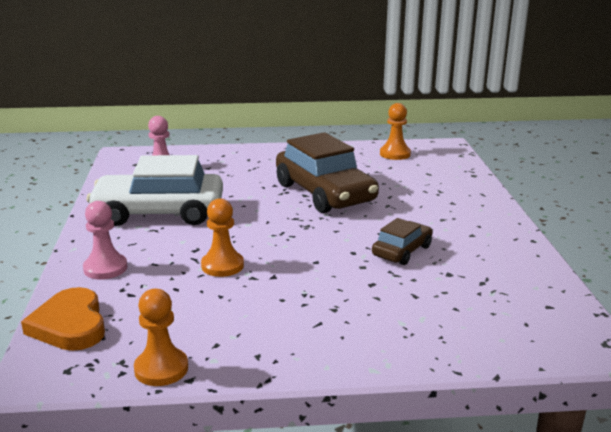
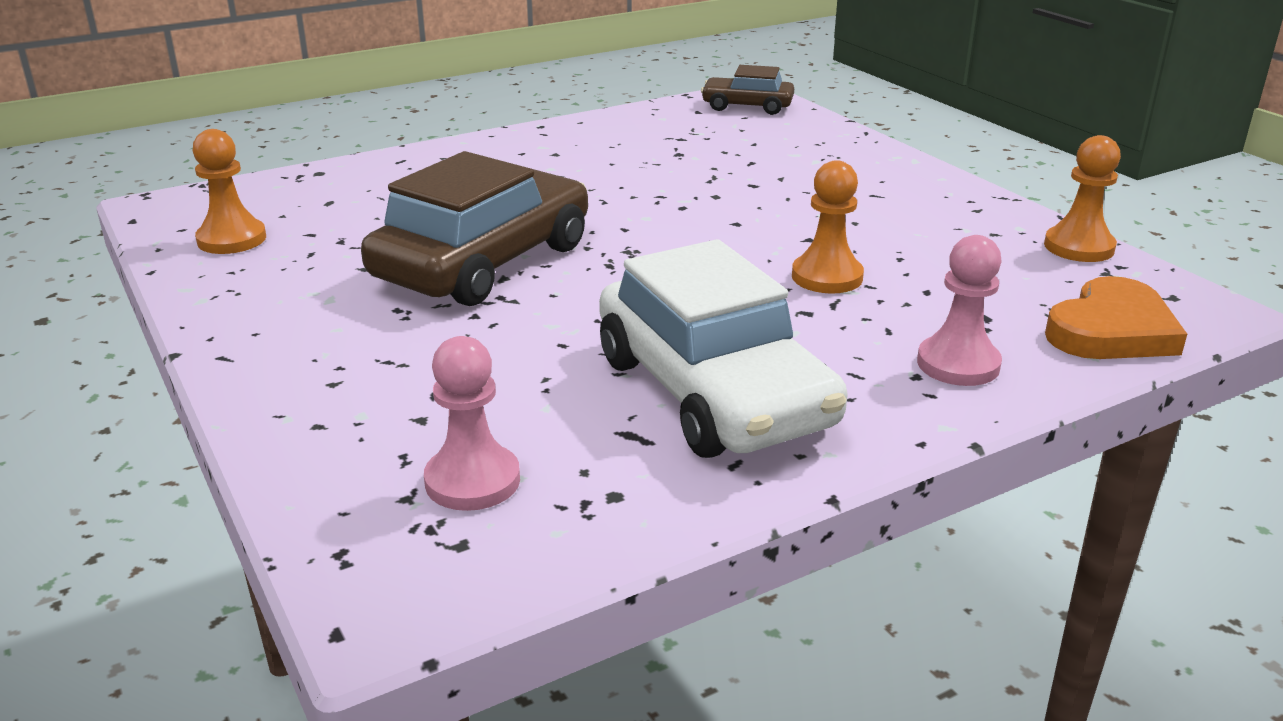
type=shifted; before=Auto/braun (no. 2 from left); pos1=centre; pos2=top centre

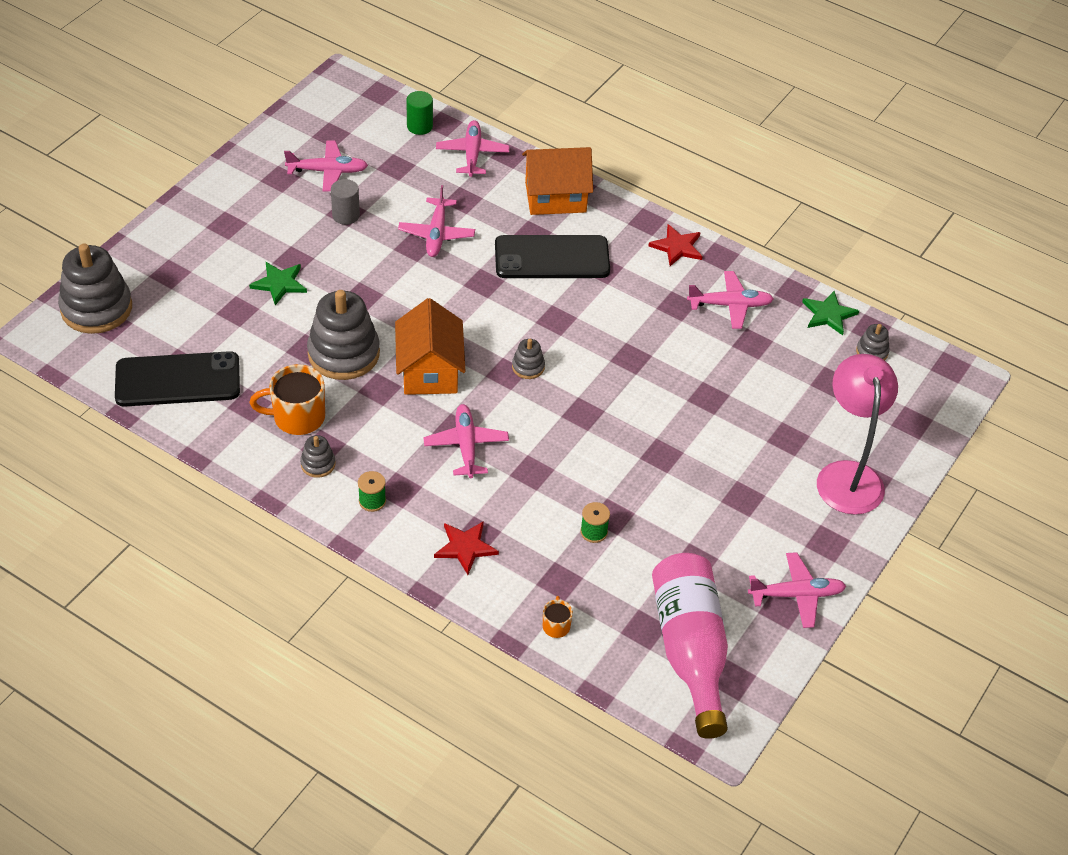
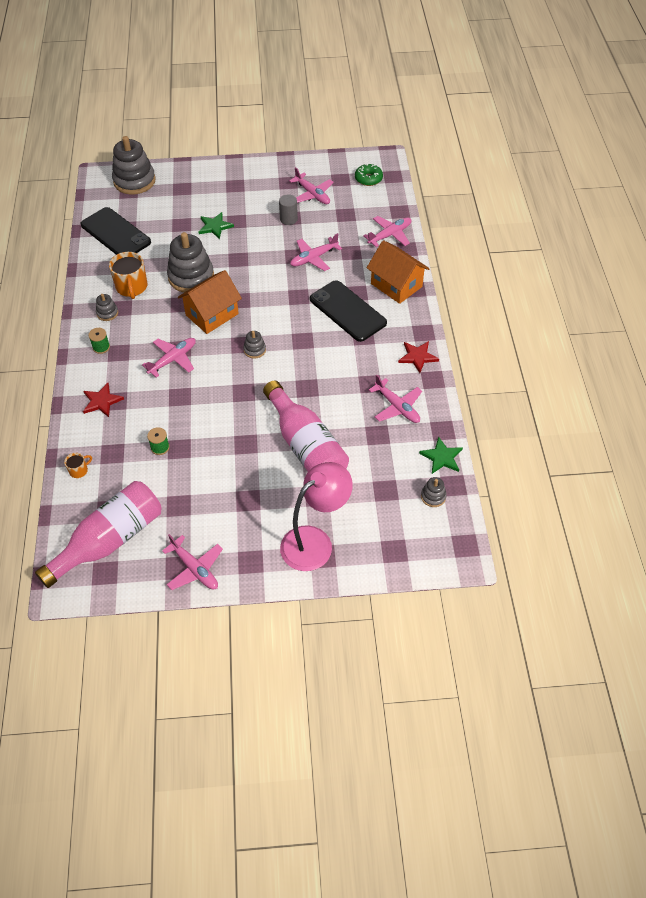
type=rotated; before=Tasse/orange (no. 1 from left in the first image); pos1=middle left; pos2=top left; turn=-150
type=new; after=Flasche/rosa (no. 2 from left); pos2=centre
type=new; after=Donut/grün; pos2=top centre
type=gone; before=Vollzylinder/grün; pos1=top centre

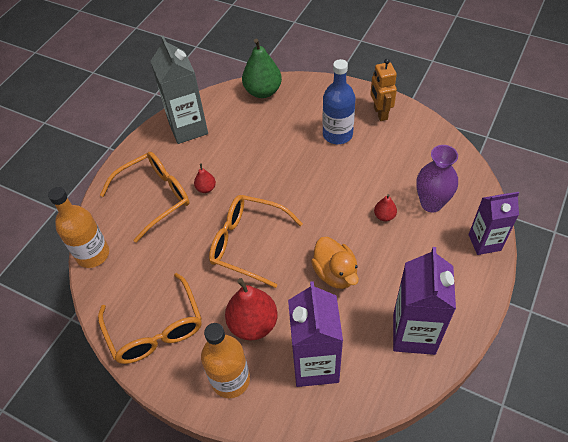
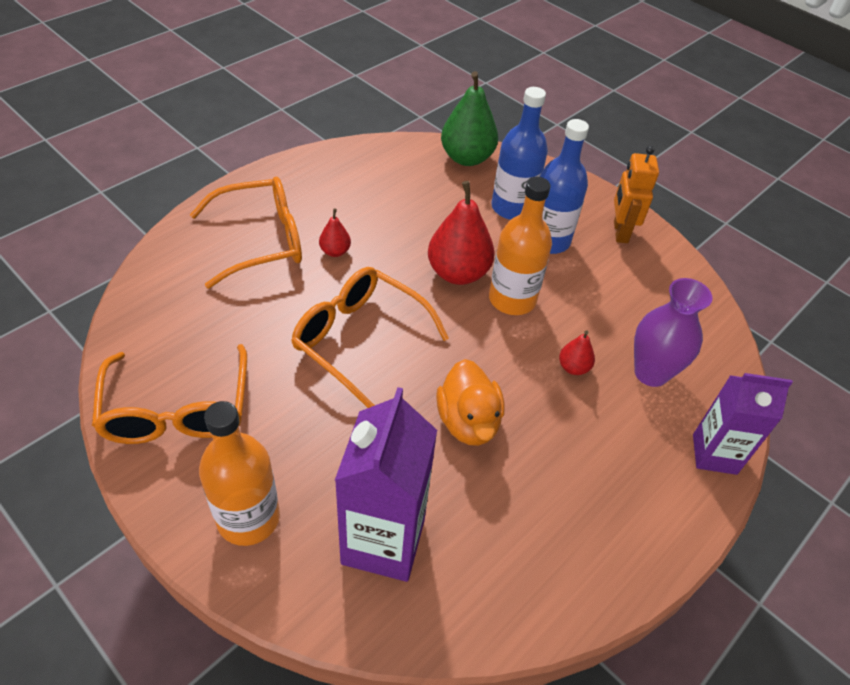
type=shifted; before=Birne/rot (no. 2 from left); pos1=bottom centre; pos2=centre
type=shifted; before=Flasche/orange (no. 1 from left in the first image); after=Flasche/orange (no. 2 from left); pos1=middle left; pos2=centre
type=new; after=Flasche/blau (no. 1 from left); pos2=top centre
type=gone; before=Getränkekarton/grau; pos1=top left
type=gone; before=Getränkekarton/lila (no. 2 from left); pos1=bottom right

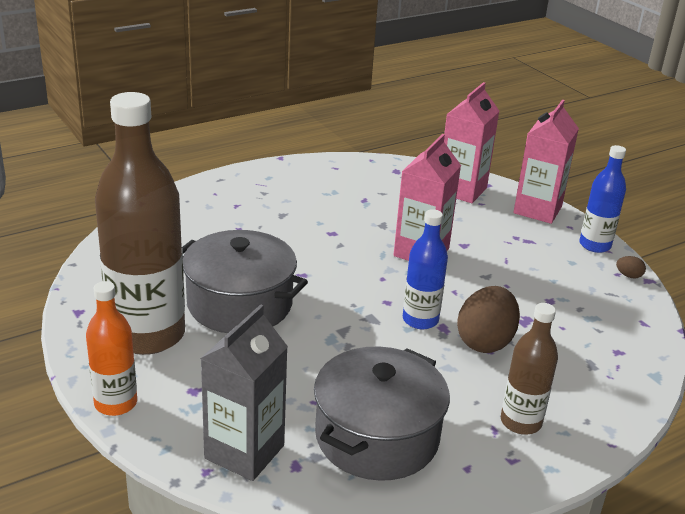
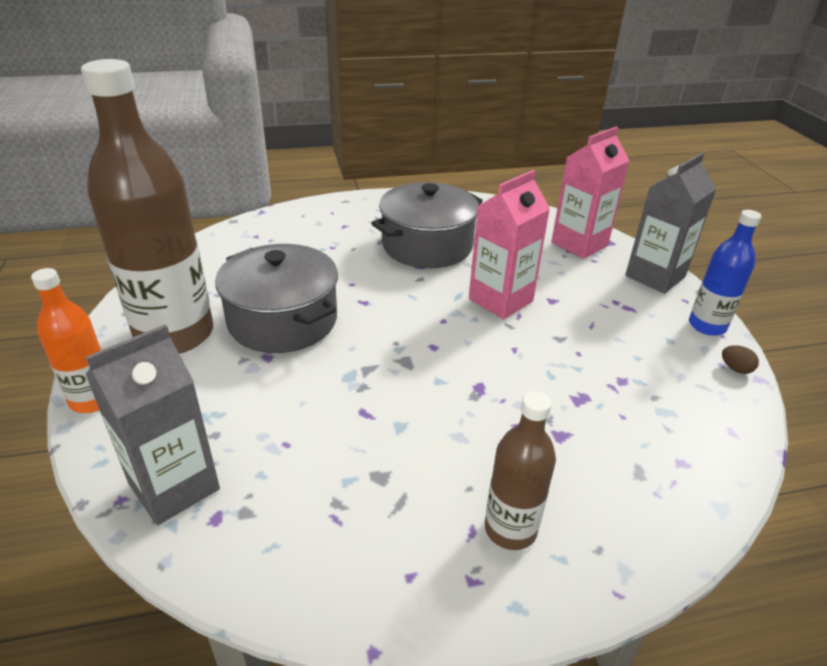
type=shifted; before=Kochtopf/grau (no. 2 from left); pos1=bottom centre; pos2=centre
type=repainted; before=Getränkekarton/rosa (no. 3 from left); after=Getränkekarton/grau (no. 2 from left); pos1=top right; pos2=middle right
type=gone; before=Flasche/blau (no. 1 from left); pos1=centre
type=gone; before=Ei/braun (no. 1 from left); pos1=middle right

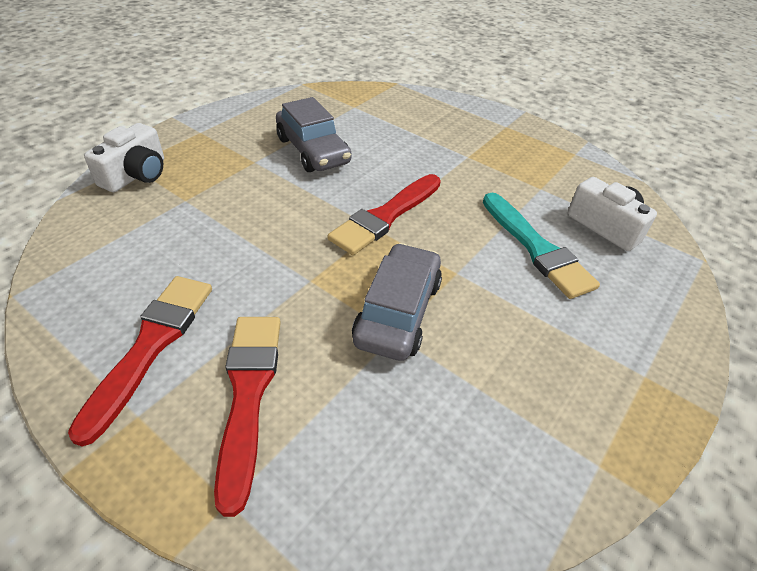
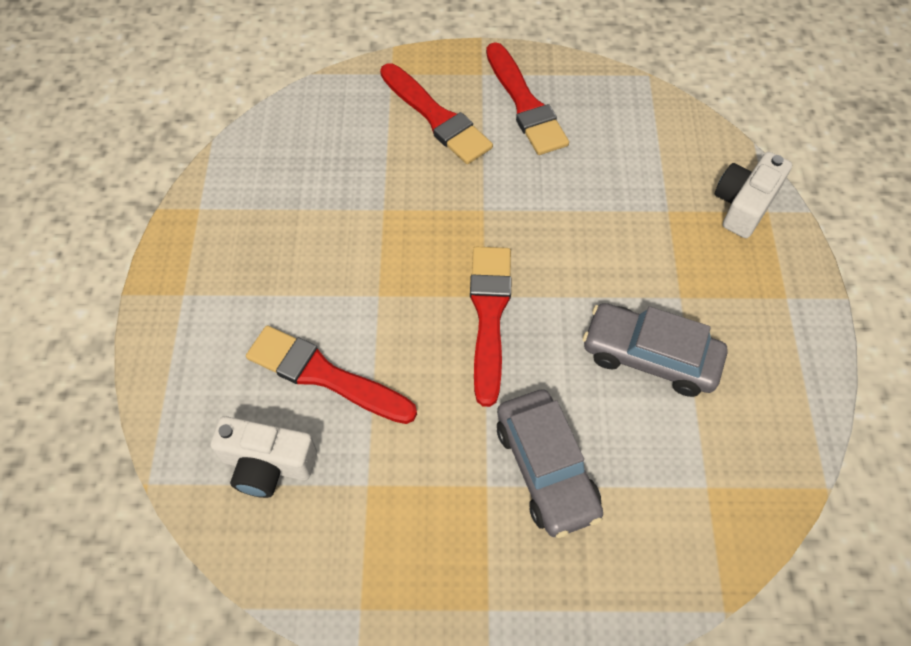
type=repainted; before=Pinsel/türkis; after=Pinsel/rot (no. 1 from left); pos1=middle right; pos2=centre
type=shifted; before=Auto/grau (no. 2 from left in the first image); after=Auto/grau (no. 1 from left); pos1=centre; pos2=bottom centre
type=rotated; before=Kamera/weiß (no. 1 from left in the first image); pos1=top left; pos2=top right; turn=45

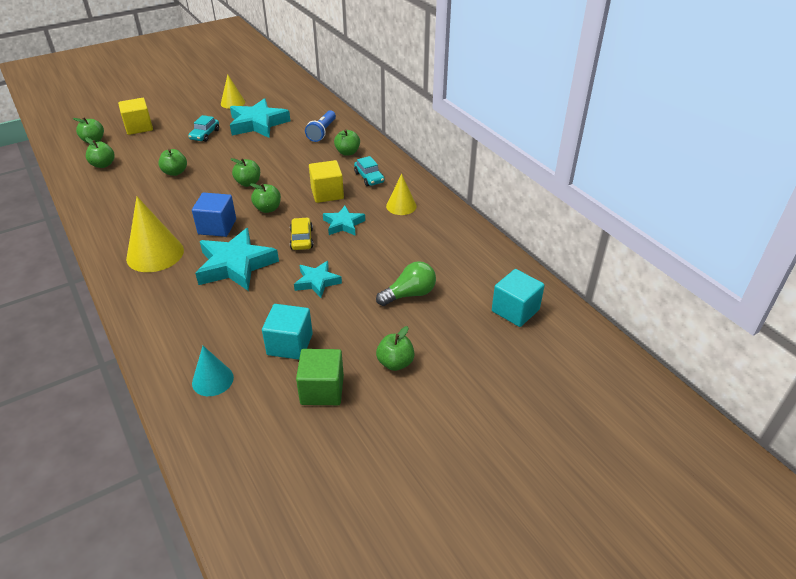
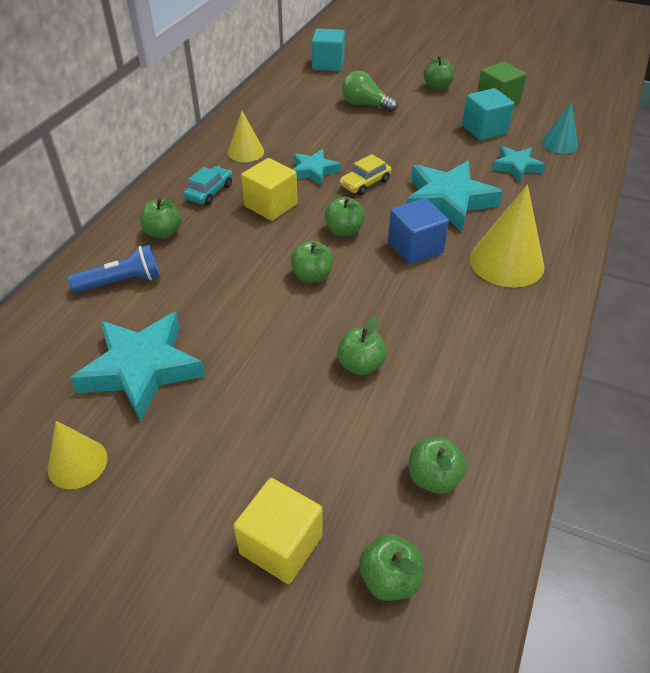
type=shifted; before=Stern/türkis (no. 3 from left in the first image); after=Stern/türkis (no. 4 from left); pos1=centre; pos2=top right
type=gone; before=Auto/türkis (no. 1 from left); pos1=top left

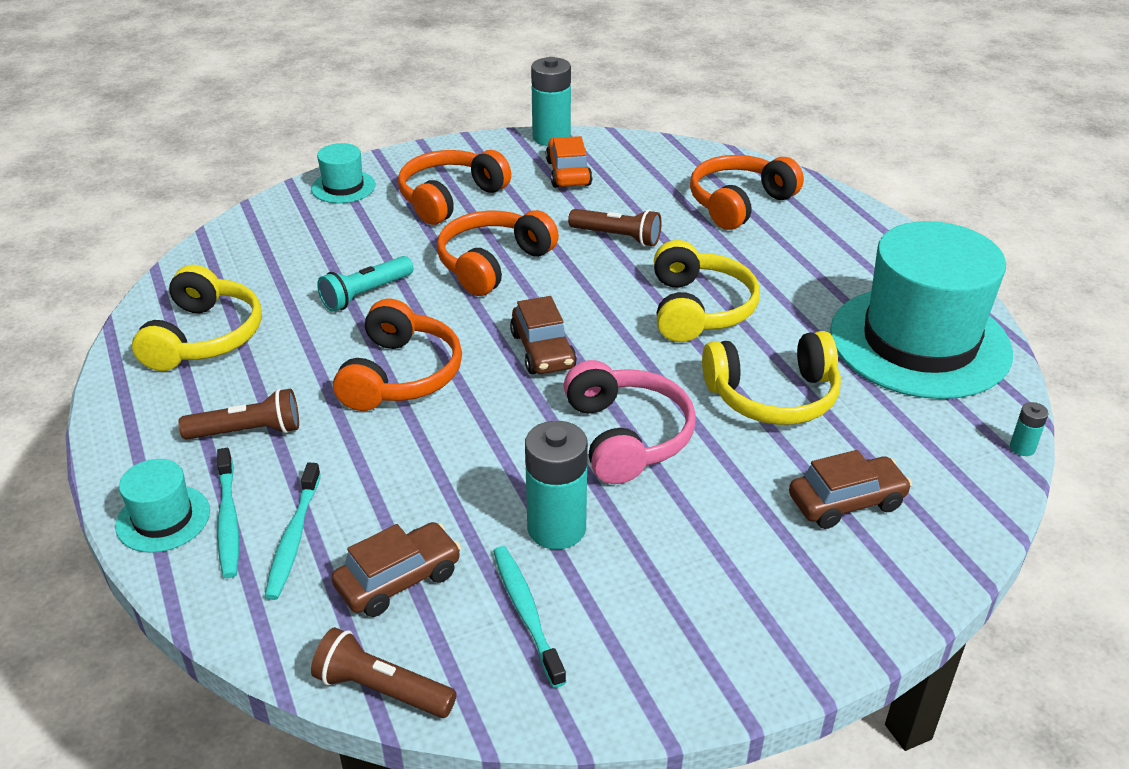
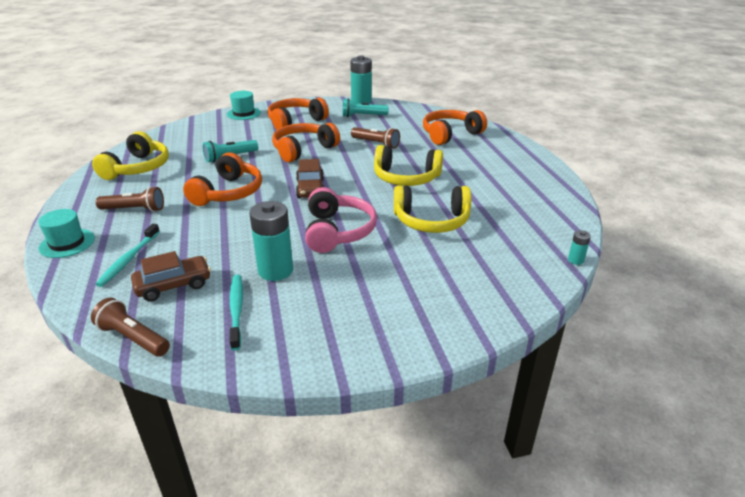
type=swapped; before=Auto/orange; after=Taschenlampe/türkis (no. 2 from left); pos1=top centre; pos2=top centre
type=rotated; before=Kopfhörer/gelb (no. 2 from left); pos1=centre; pos2=top centre; turn=90
type=gone; before=Zahnbürste/türkis (no. 1 from left); pos1=bottom left
type=gone; before=Auto/braun (no. 3 from left); pos1=middle right
type=gone; before=Hut/türkis (no. 3 from left); pos1=middle right

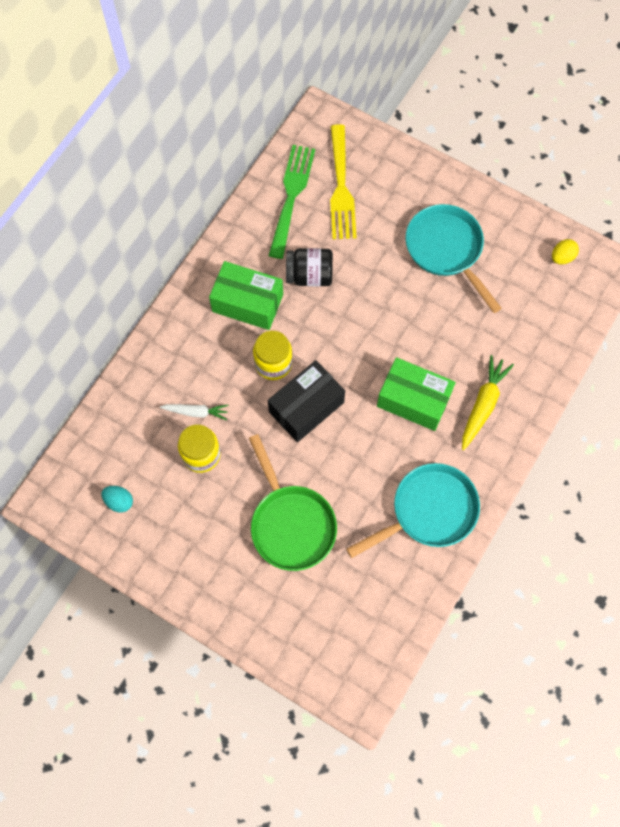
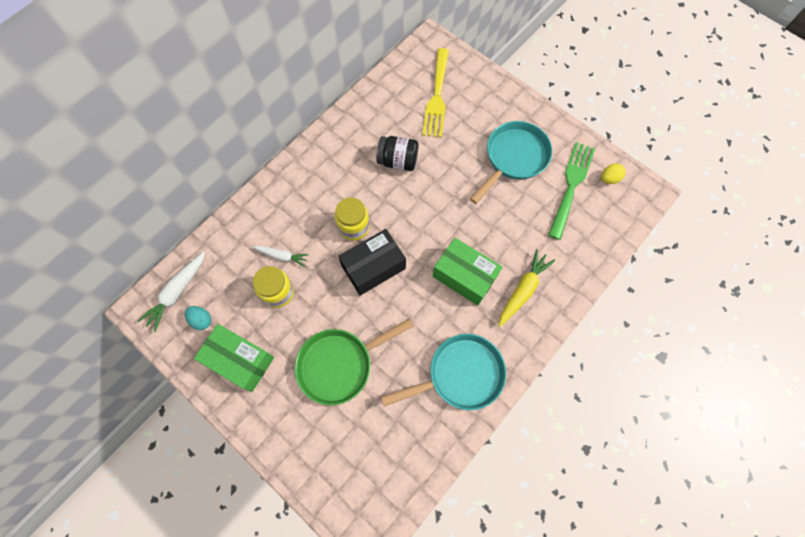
type=new; after=Karotte/weiß (no. 1 from left); pos2=middle left
type=shifted; before=Schachtel/grün (no. 1 from left); pos1=centre; pos2=bottom left
type=rotated; before=Pfanne/grün; pos1=centre; pos2=bottom centre; turn=75
type=rotated; before=Pfanne/türkis (no. 2 from left); pos1=top right; pos2=top centre; turn=60
type=shifted; before=Gabel/grün; pos1=top centre; pos2=middle right

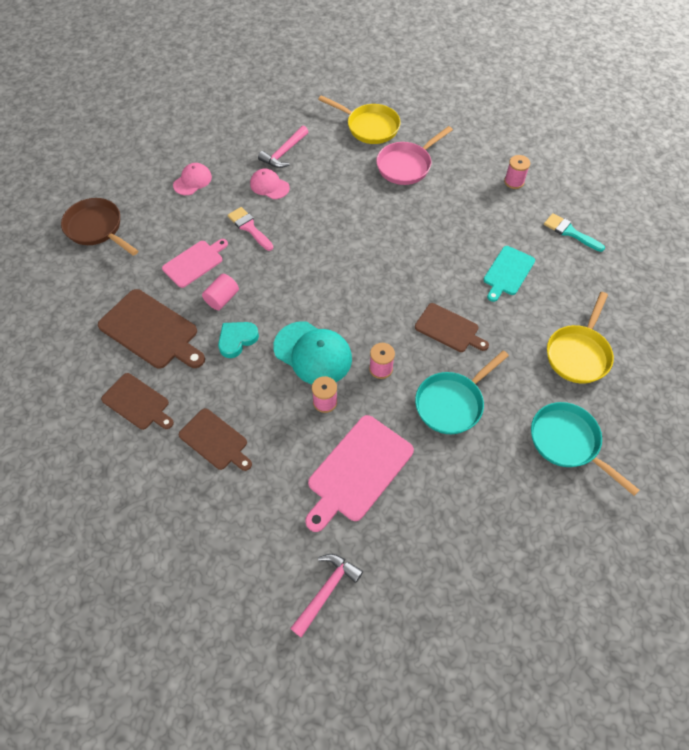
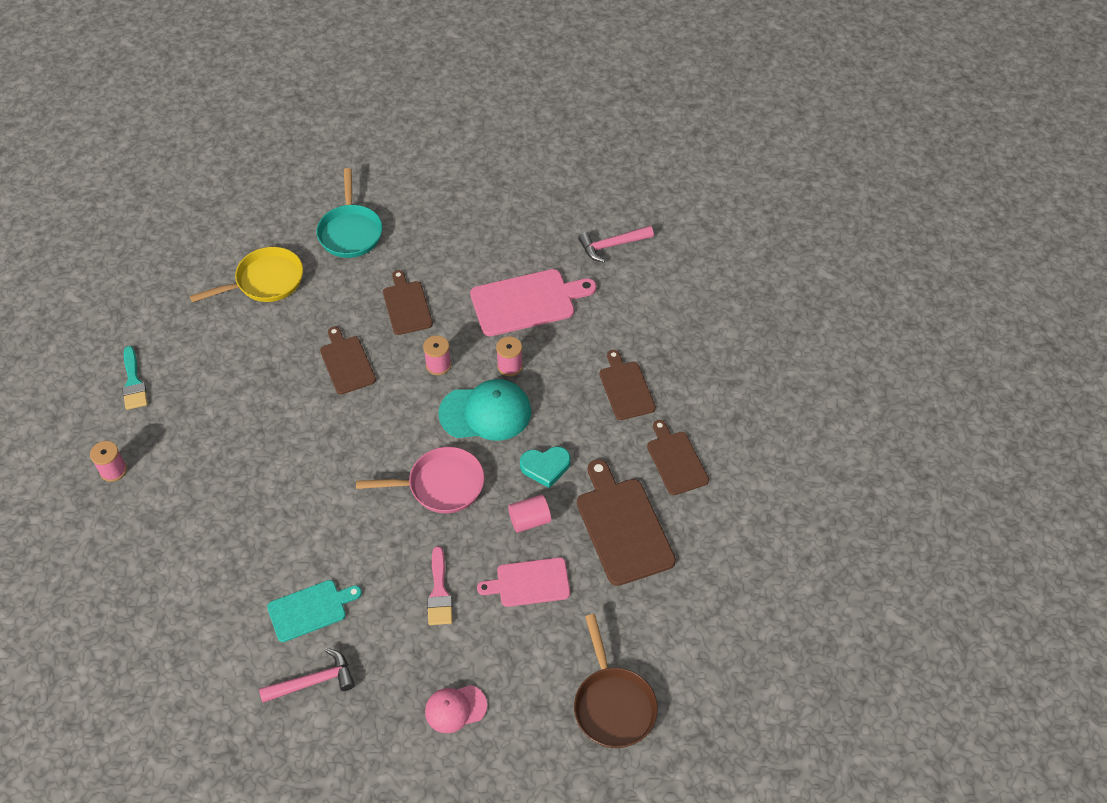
type=shifted; before=Schneidebrett/türkis; pos1=middle right; pos2=bottom left
type=shifted; before=Pfanne/rosa; pos1=top centre; pos2=centre
type=swapped; before=Pfanne/türkis (no. 1 from left); after=Schneidebrett/braun (no. 2 from left); pos1=middle right; pos2=centre
type=rotated; before=Kappe/türkis; pos1=centre; pos2=centre; turn=105
type=gone; before=Kappe/rosa (no. 2 from left); pos1=top centre
type=gone; before=Pfanne/gelb (no. 1 from left); pos1=top centre

